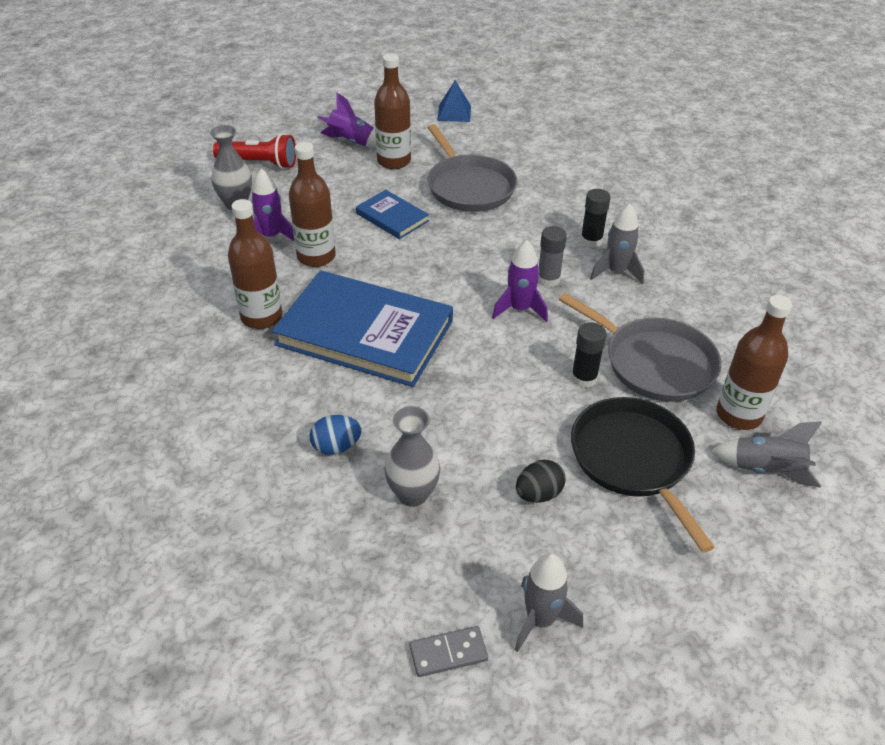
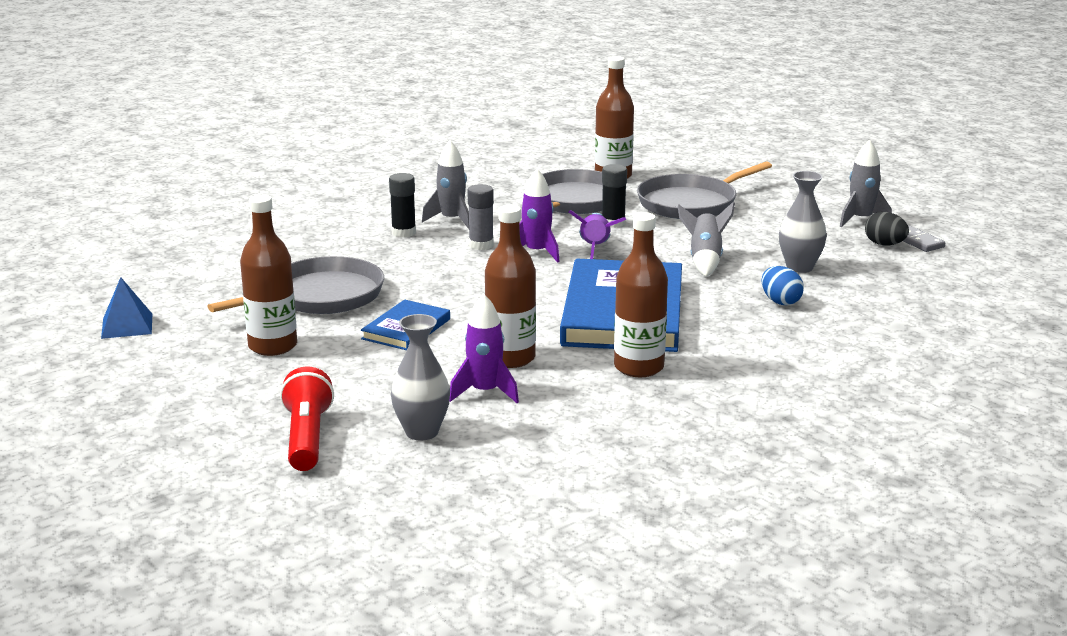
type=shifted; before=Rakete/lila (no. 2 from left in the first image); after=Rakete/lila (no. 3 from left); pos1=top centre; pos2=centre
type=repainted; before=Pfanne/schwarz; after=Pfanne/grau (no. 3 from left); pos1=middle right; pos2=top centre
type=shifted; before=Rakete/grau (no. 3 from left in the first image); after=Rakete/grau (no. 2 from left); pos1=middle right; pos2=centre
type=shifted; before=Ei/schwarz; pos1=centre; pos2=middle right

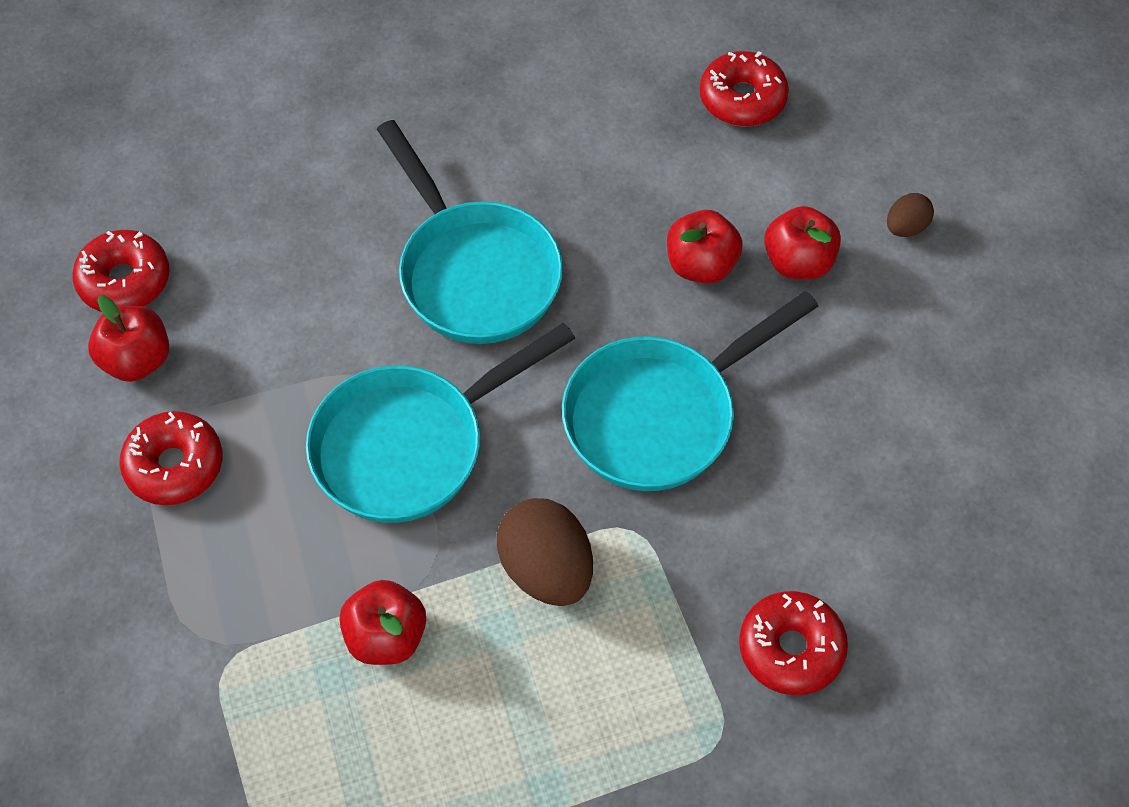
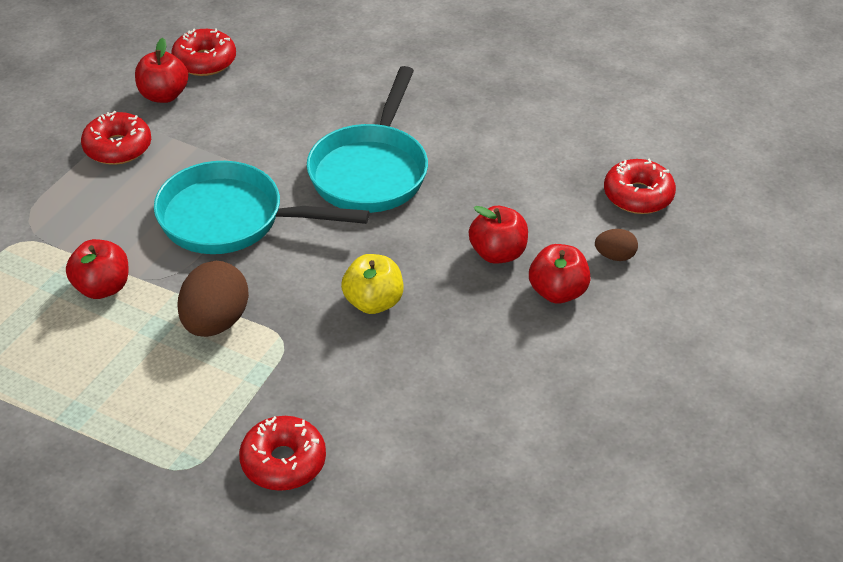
type=swapped; before=Pfanne/türkis (no. 3 from left); after=Apfel/gelb; pos1=centre; pos2=centre
type=shifted; before=Ei/braun (no. 2 from left); pos1=top right; pos2=middle right

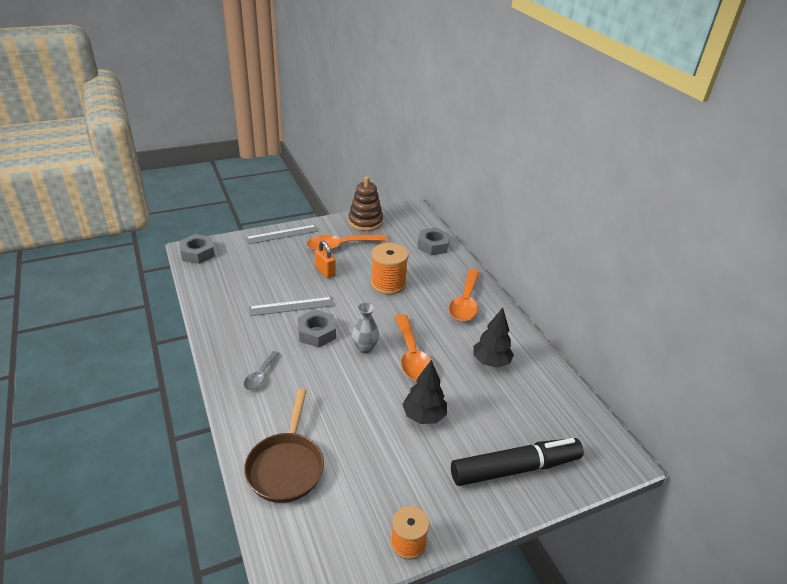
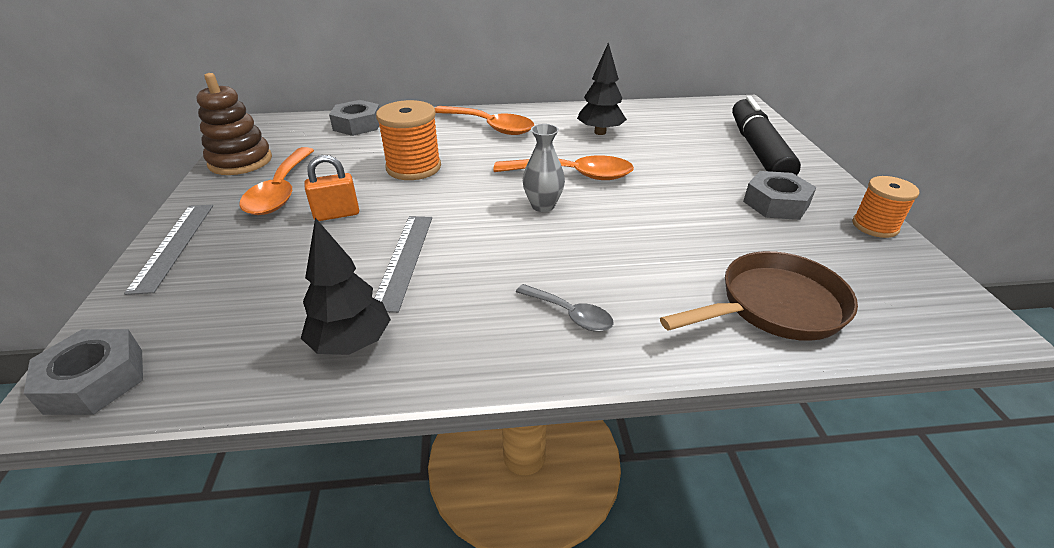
type=shifted; before=Baum/schwarz (no. 1 from left); pos1=bottom centre; pos2=middle left
type=rotated; before=Pfanne/braun; pos1=bottom centre; pos2=middle right; turn=-45
type=shifted; before=Sechskantmutter/grau (no. 2 from left in the first image); after=Sechskantmutter/grau (no. 3 from left); pos1=centre; pos2=middle right

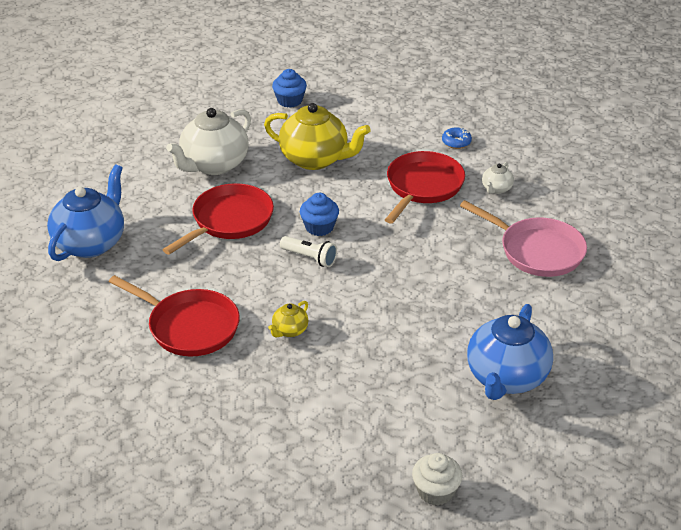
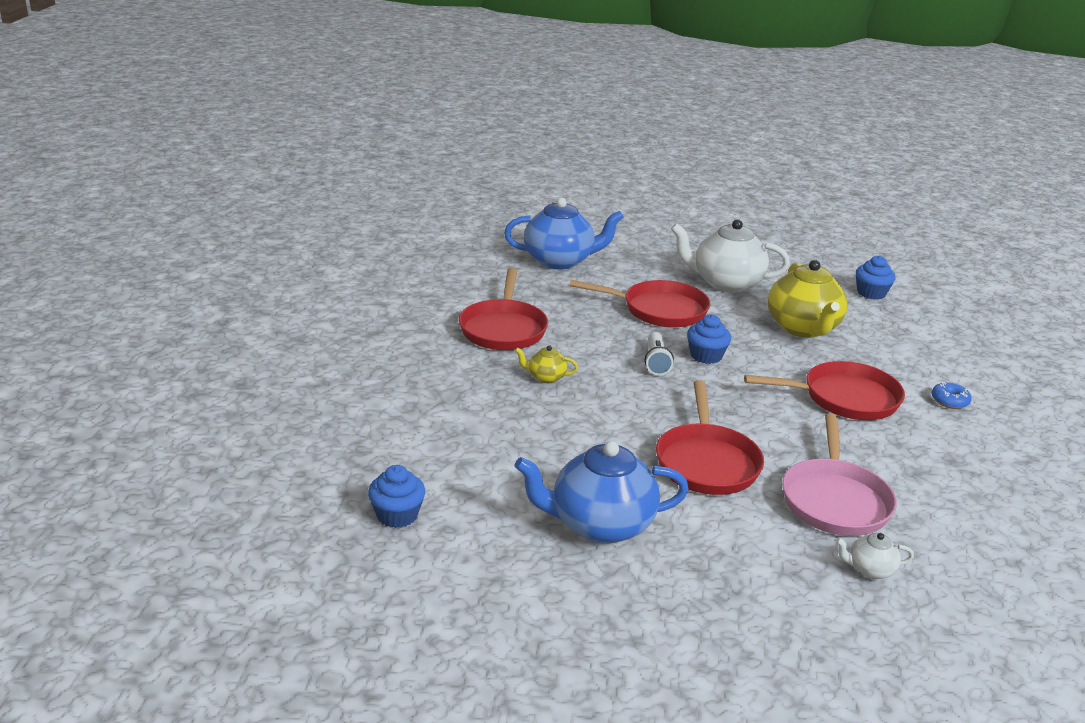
type=repainted; before=Muffin/weiß; after=Muffin/blau (no. 1 from left); pos1=bottom centre; pos2=bottom centre
type=new; after=Pfanne/rot (no. 3 from left); pos2=centre
type=shifted; before=Teekanne/weiß (no. 2 from left); pos1=middle right; pos2=bottom right

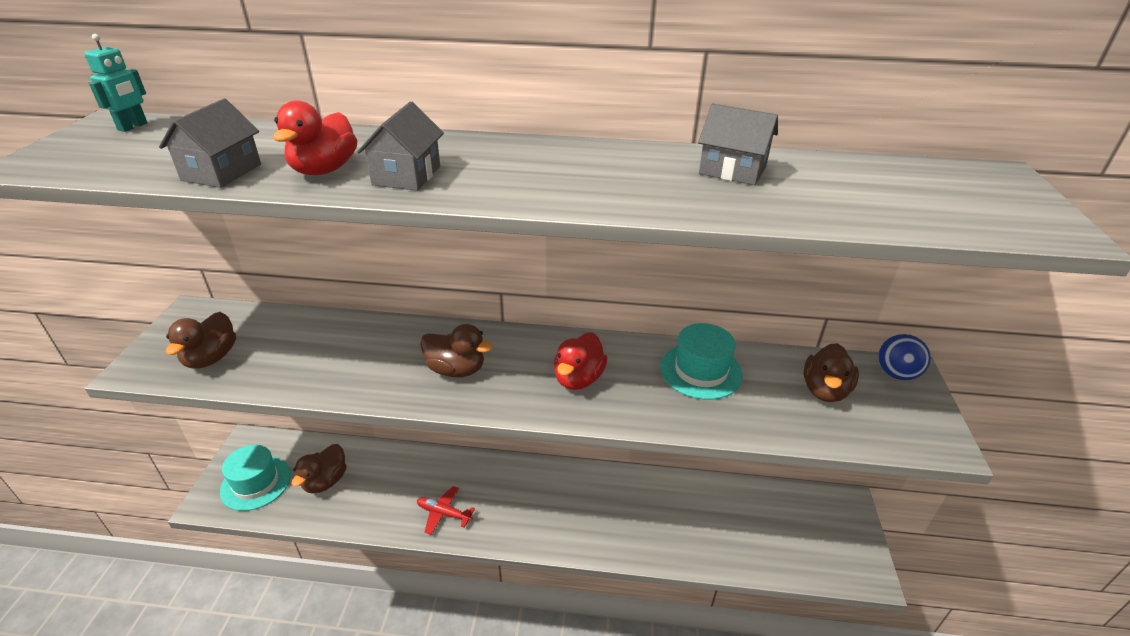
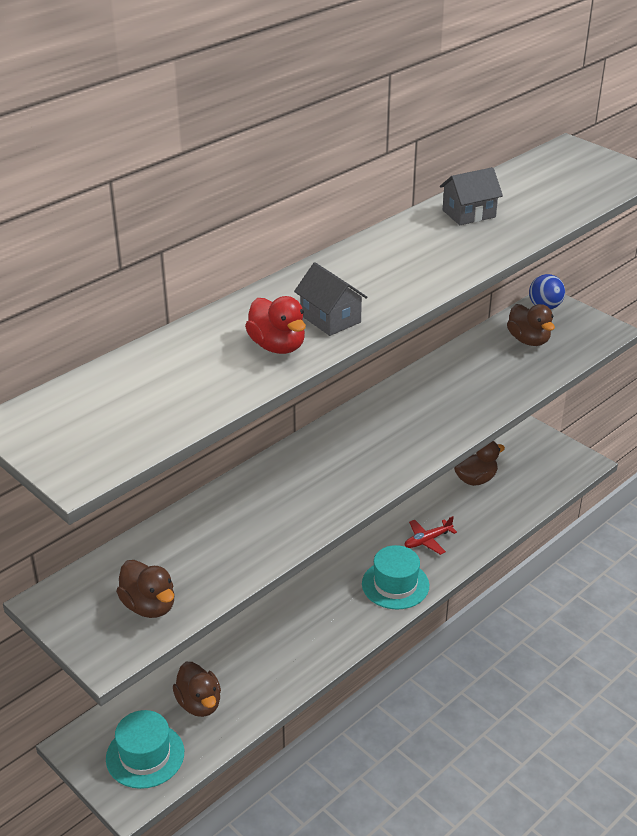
type=shifted; before=Hut/türkis (no. 2 from left); pos1=centre; pos2=bottom centre
type=shifted; before=Flugzeug/rot; pos1=bottom centre; pos2=middle right
type=shifted; before=Ente/braun (no. 3 from left); pos1=centre; pos2=middle right
type=gone; before=Roboter/türkis; pos1=top left
type=gone; before=Haus/grau (no. 1 from left); pos1=top left
type=gone; before=Ente/rot (no. 2 from left); pos1=centre

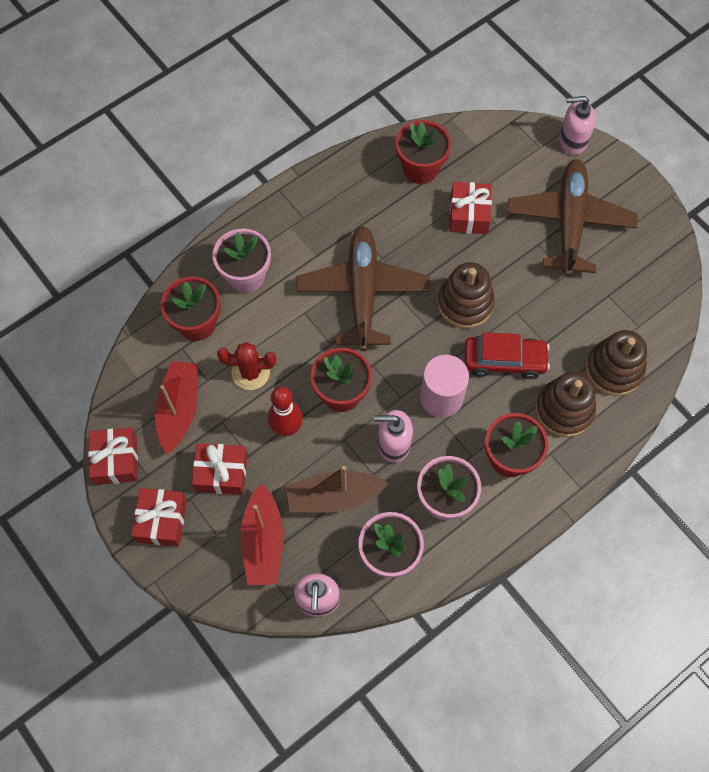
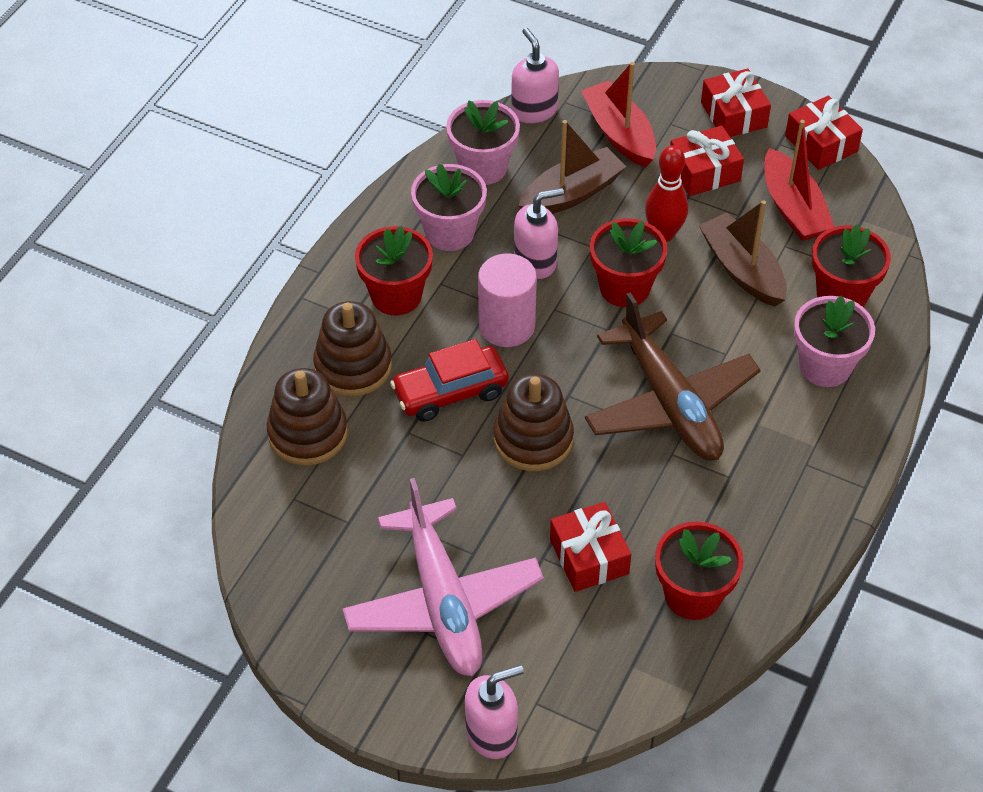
type=repainted; before=Flugzeug/braun (no. 2 from left); after=Flugzeug/rosa; pos1=top right; pos2=bottom centre
type=swapped; before=Kaktus/rot; after=Boot/braun (no. 2 from left); pos1=centre; pos2=top right

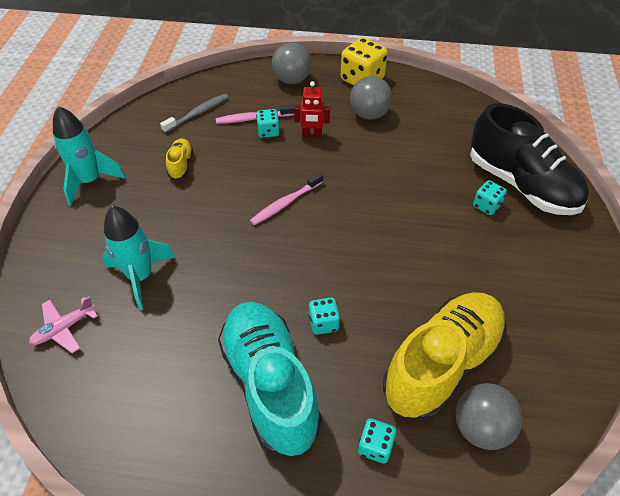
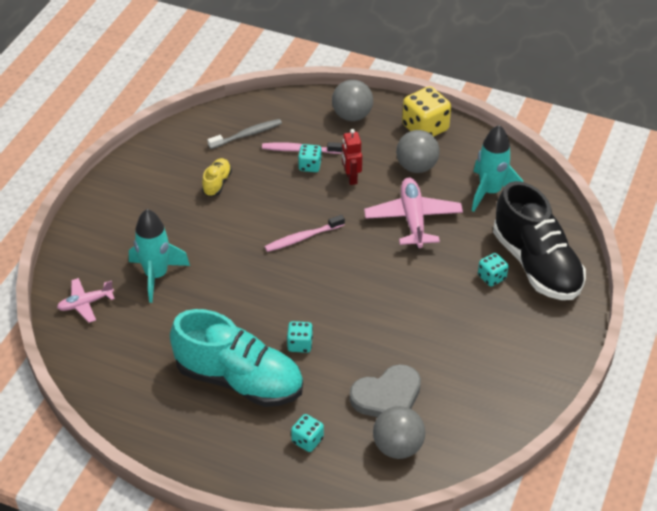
type=rotated; before=Schuh/türkis; pos1=bottom centre; pos2=bottom centre; turn=120
type=rotated; before=Roboter/rot; pos1=top centre; pos2=top centre; turn=60
type=swapped; before=Schuh/gelb (no. 2 from left); after=Herz/grau; pos1=bottom right; pos2=bottom centre
type=new; after=Flugzeug/rosa (no. 2 from left); pos2=centre
type=shifted; before=Rakete/türkis (no. 1 from left in the first image); after=Rakete/türkis (no. 2 from left); pos1=top left; pos2=top right

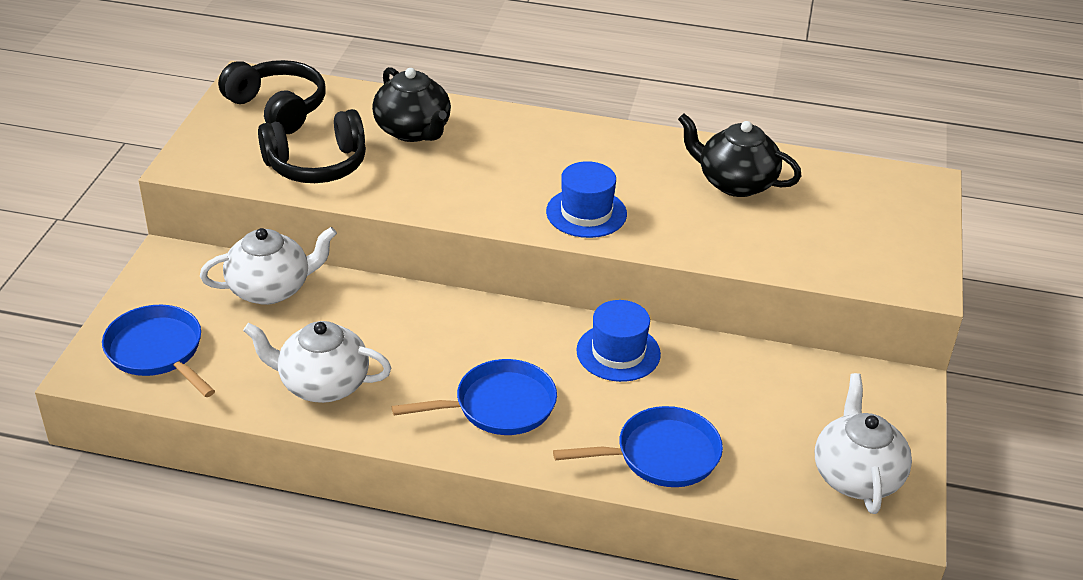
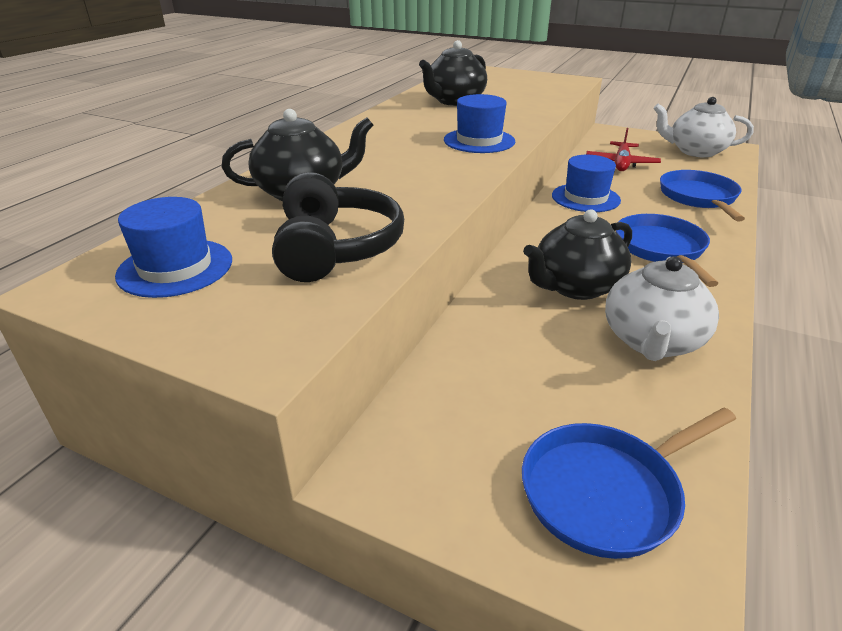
type=swapped; before=Kopfhörer/schwarz (no. 1 from left); after=Hut/blau (no. 1 from left); pos1=top left; pos2=middle left
type=new; after=Teekanne/schwarz (no. 3 from left); pos2=middle right
type=new; after=Flugzeug/rot; pos2=top right
type=gone; before=Teekanne/weiß (no. 1 from left); pos1=middle left

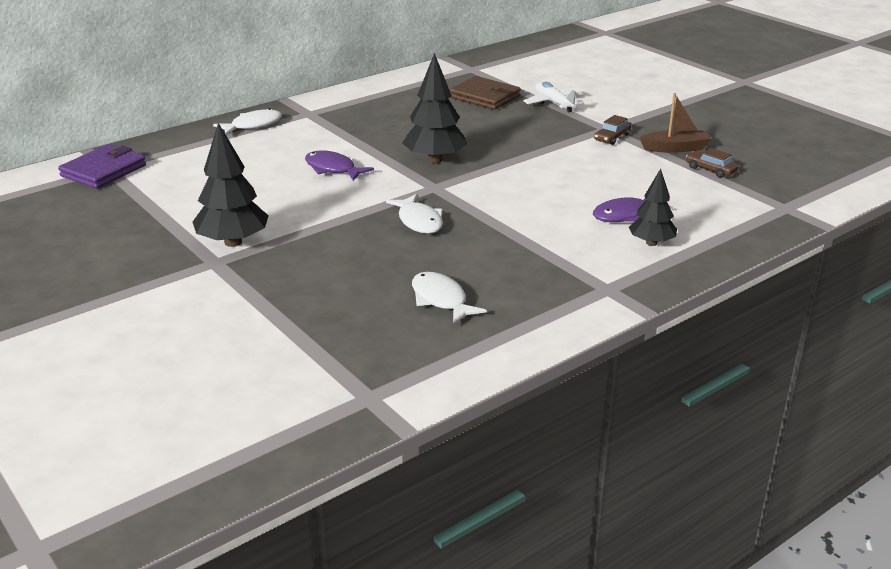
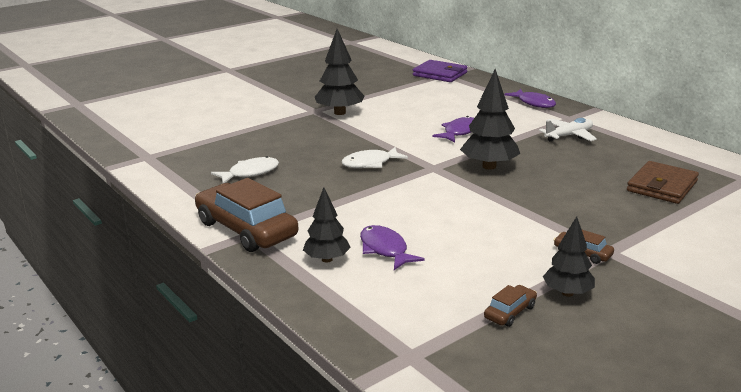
type=new; after=Auto/braun (no. 1 from left); pos2=middle left
type=repainted; before=Fisch/weiß (no. 1 from left); after=Fisch/lila (no. 3 from left); pos1=top left; pos2=top right
type=shifted; before=Flugzeug/weiß; pos1=top centre; pos2=top right
type=swapped; before=Boot/braun; after=Baum/schwarz (no. 4 from left); pos1=top right; pos2=middle right

